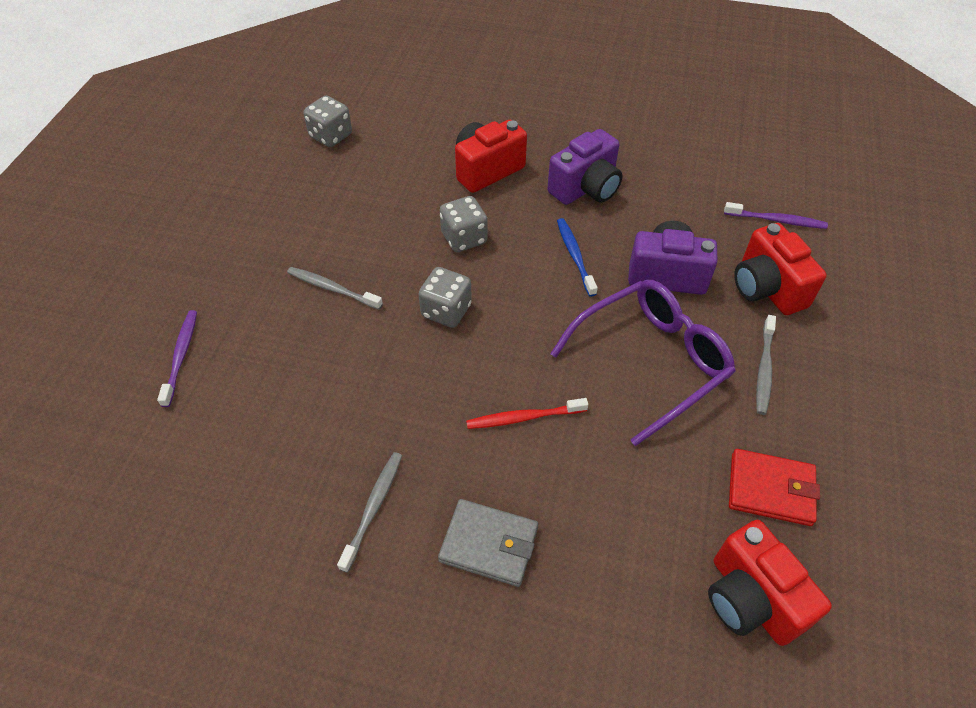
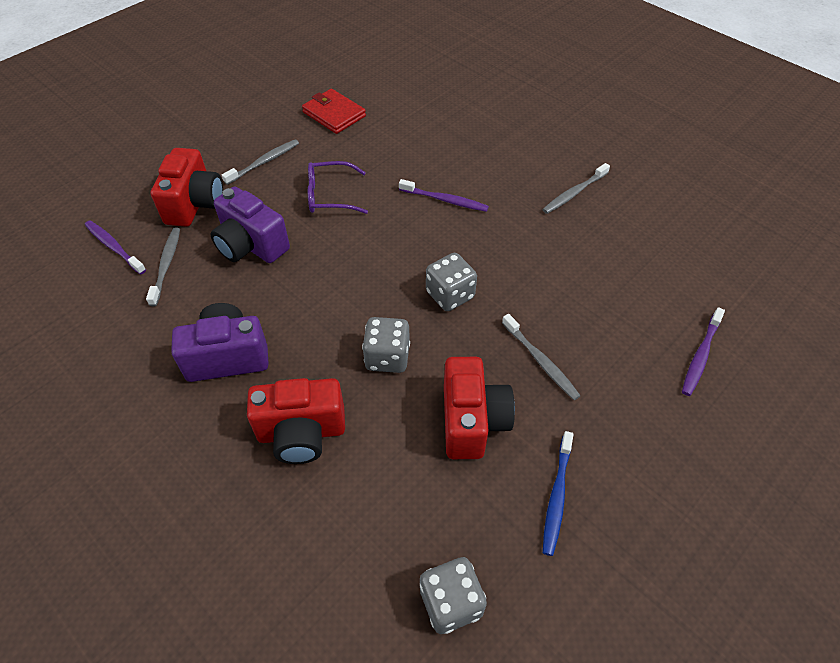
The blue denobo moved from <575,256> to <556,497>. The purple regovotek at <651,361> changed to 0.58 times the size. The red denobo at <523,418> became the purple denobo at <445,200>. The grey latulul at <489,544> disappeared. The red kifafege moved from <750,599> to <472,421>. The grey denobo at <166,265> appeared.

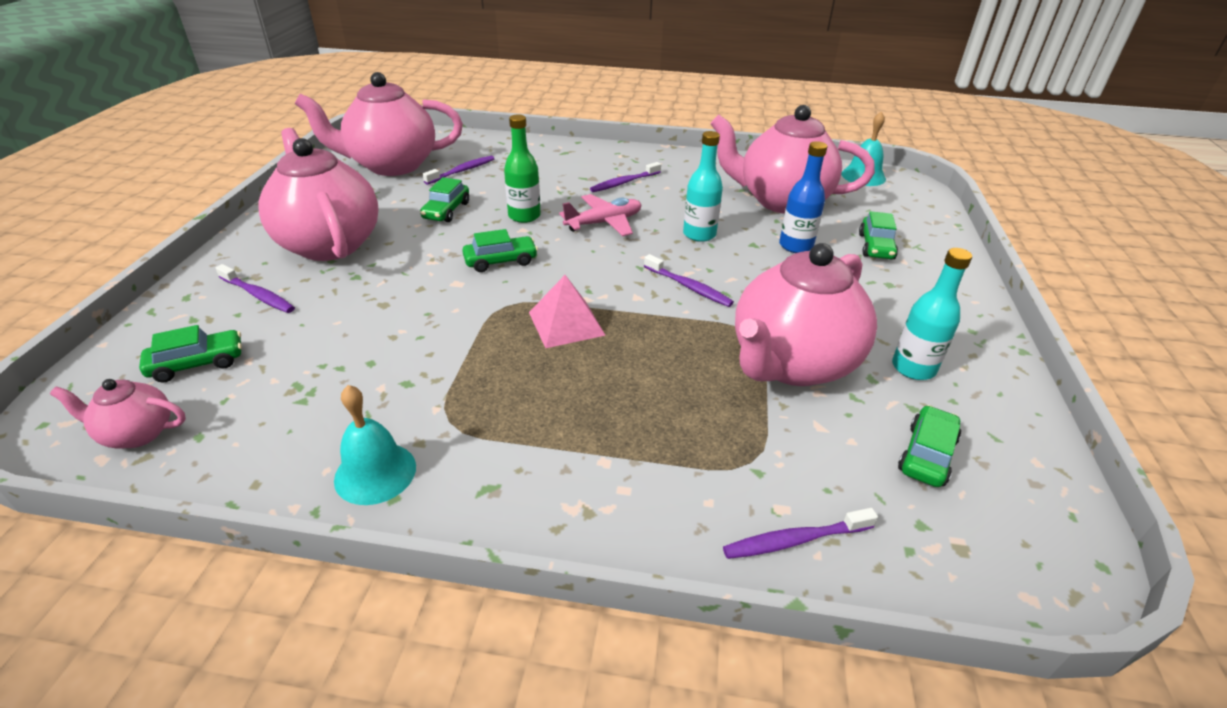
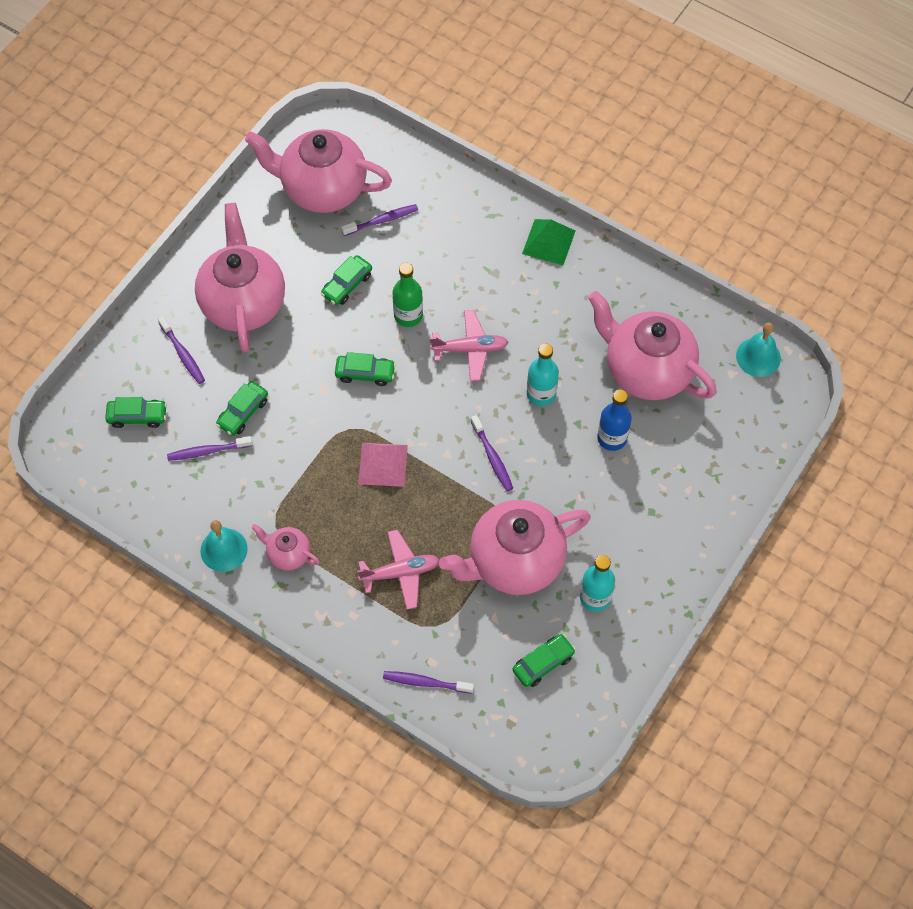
The purple denobo moved from <624,183> to <208,451>. The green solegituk moved from <876,246> to <243,412>. The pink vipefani moved from <137,433> to <288,554>. The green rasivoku at <548,242> appeared. The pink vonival at <400,572> appeared.

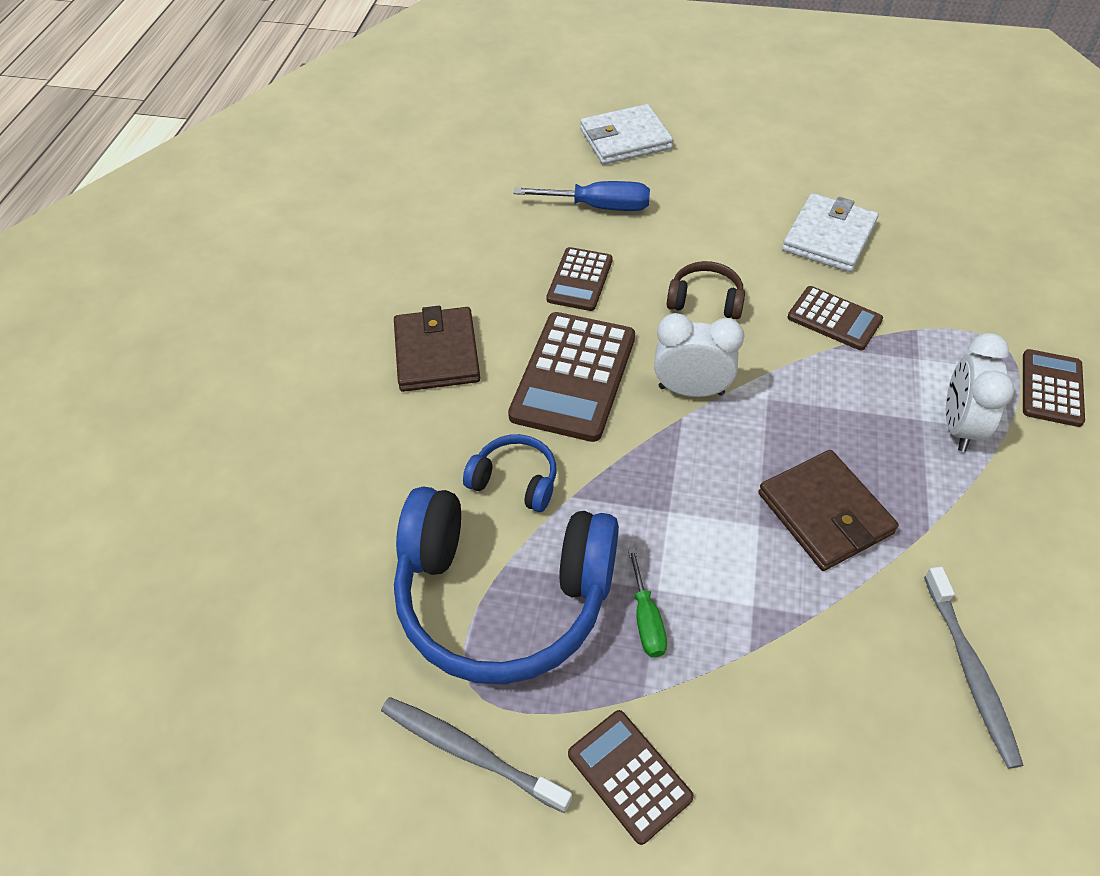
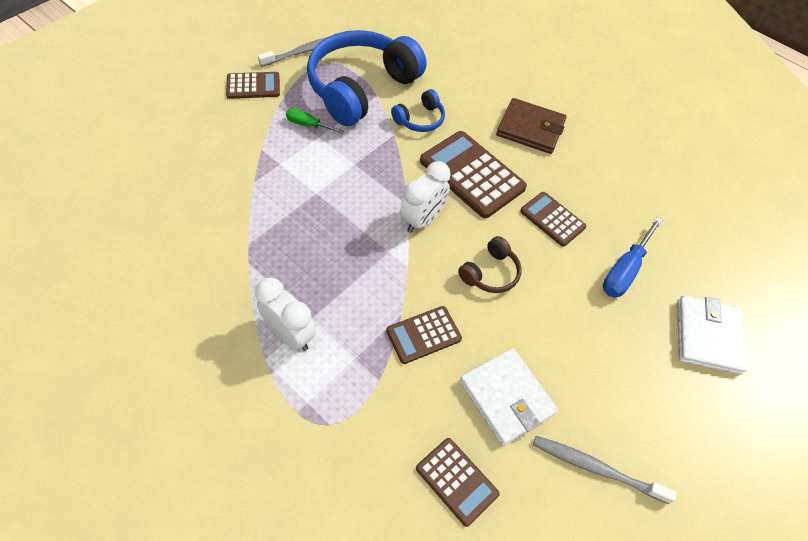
The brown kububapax moved from <1051,388> to <457,481>. The brown latulul at <824,513> disappeared. The grey denobo moved from <970,672> to <595,468>.

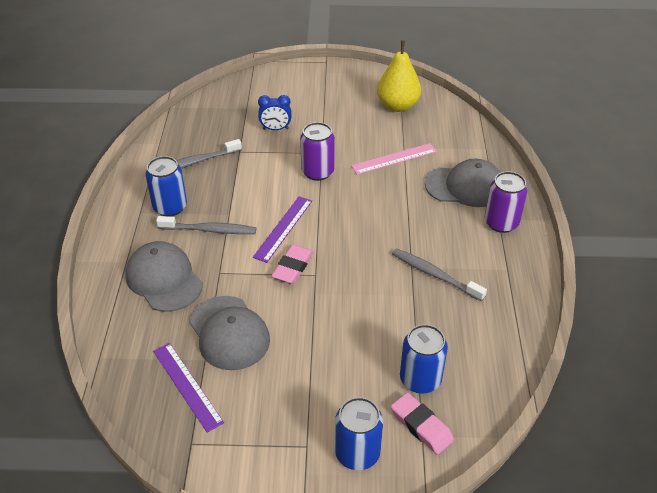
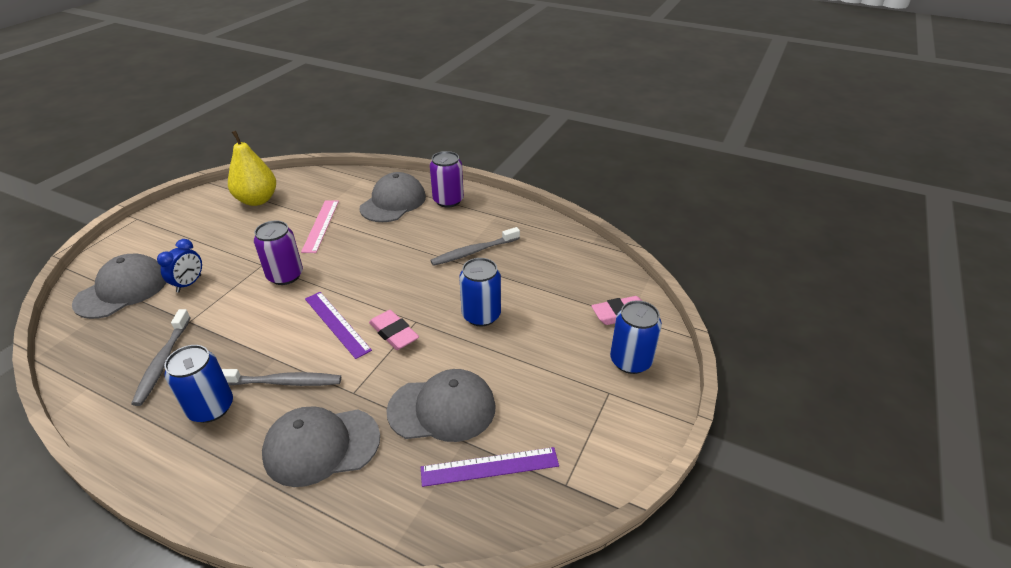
The grey denobo at <209,230> turned 60 degrees clockwise. The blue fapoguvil moved from <420,379> to <481,315>. The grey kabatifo at <122,290> appeared.

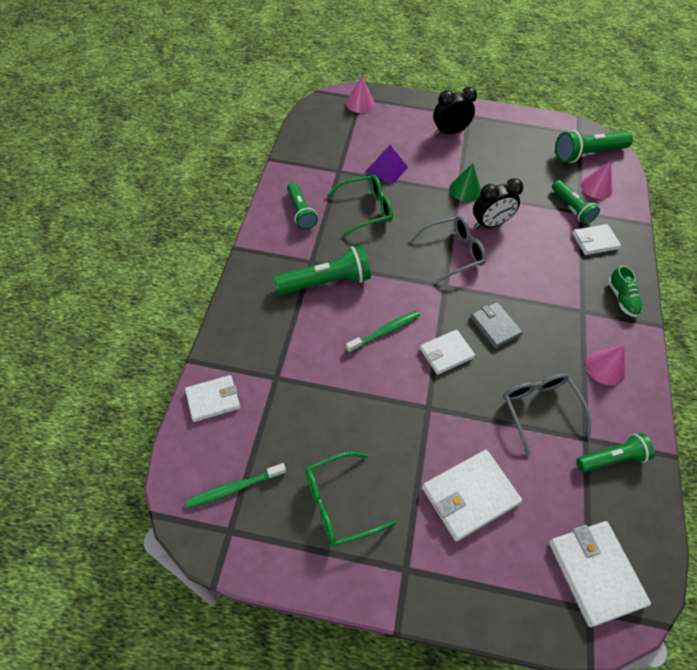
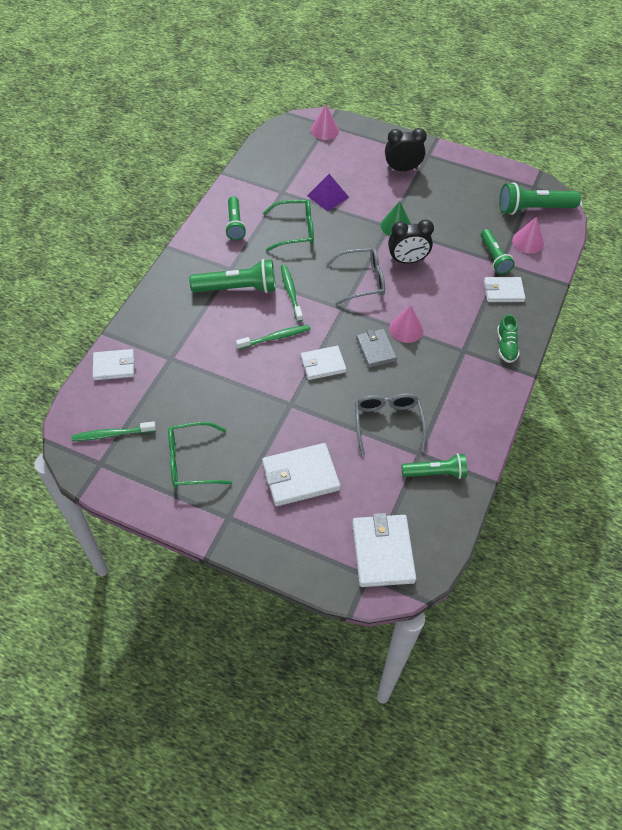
The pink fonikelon moved from <605,368> to <406,329>. The green denobo at <291,292> appeared.

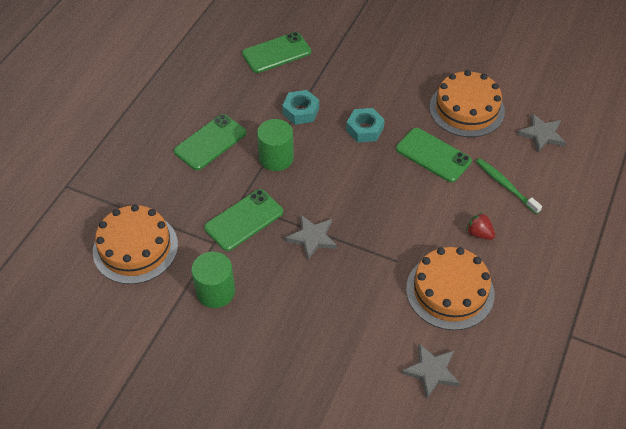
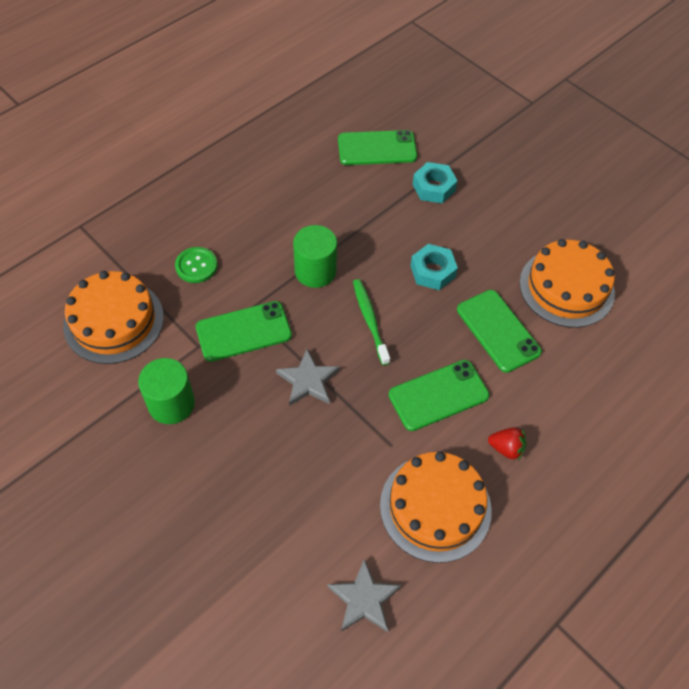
The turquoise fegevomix moved from <300,111> to <433,187>. The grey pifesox at <541,135> disappeared. The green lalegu moved from <210,142> to <438,395>. The green denobo moved from <505,186> to <370,321>. The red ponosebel at <479,233> turned 135 degrees clockwise. The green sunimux at <196,266> appeared.

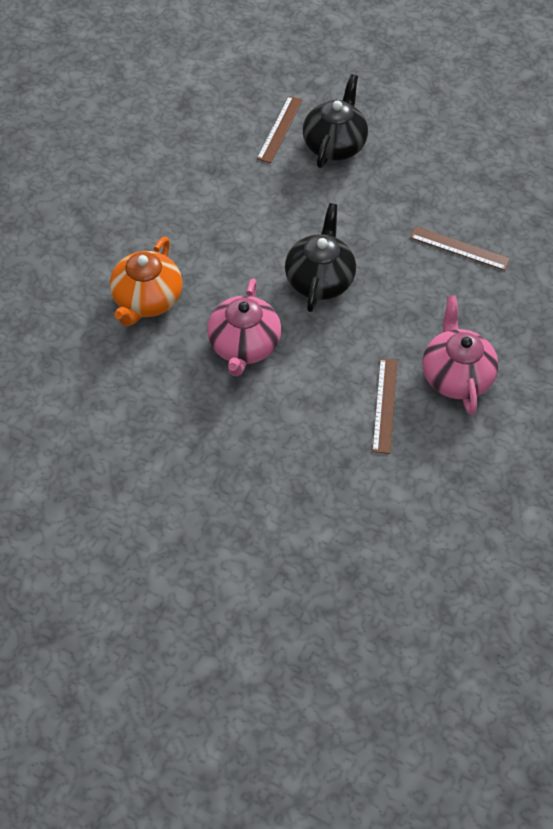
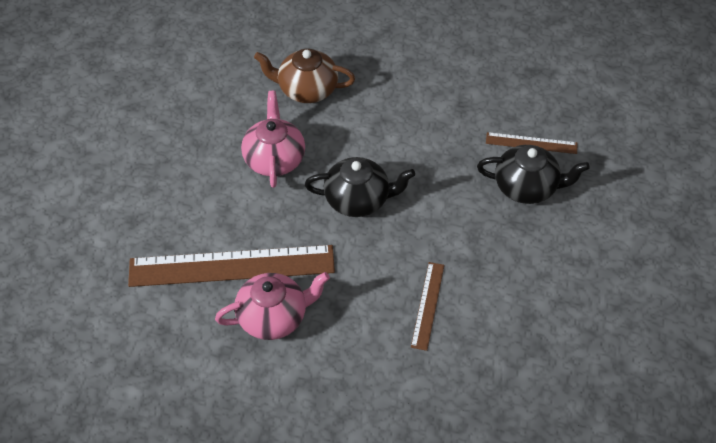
The orange vipefani at <147,300> became the brown vipefani at <306,89>. The pink vipefani at <244,345> turned 90 degrees clockwise. The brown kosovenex at <385,405> changed to 2.06 times the size.

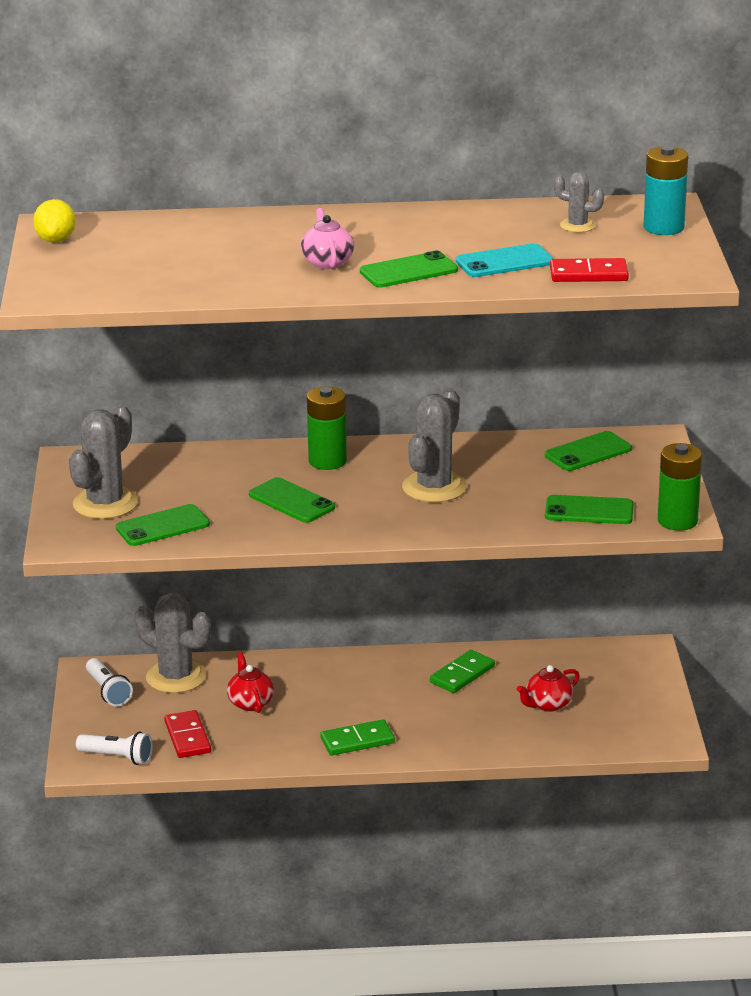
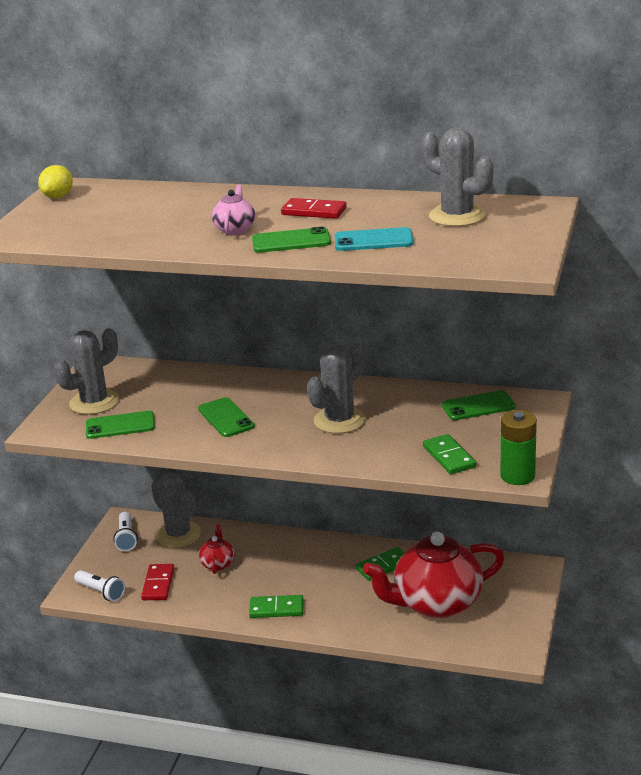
The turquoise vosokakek at <663,227> disappeared. The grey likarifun at <577,226> changed to 1.88 times the size. The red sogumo moved from <588,274> to <314,211>. The green vosokakek at <327,461> disappeared. The green lalegu at <589,511> was replaced by the green sogumo at <449,457>. The red vipefani at <548,704> changed to 2.31 times the size.

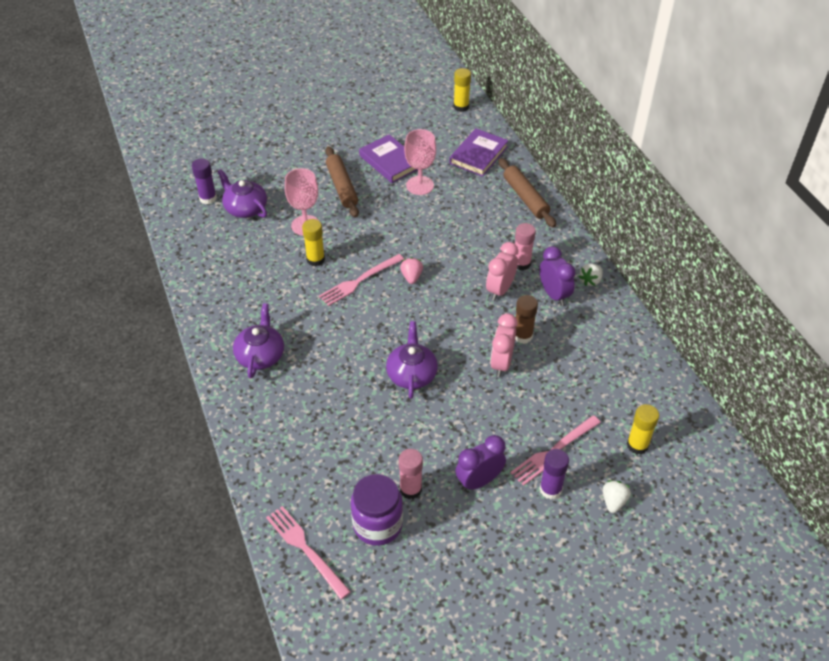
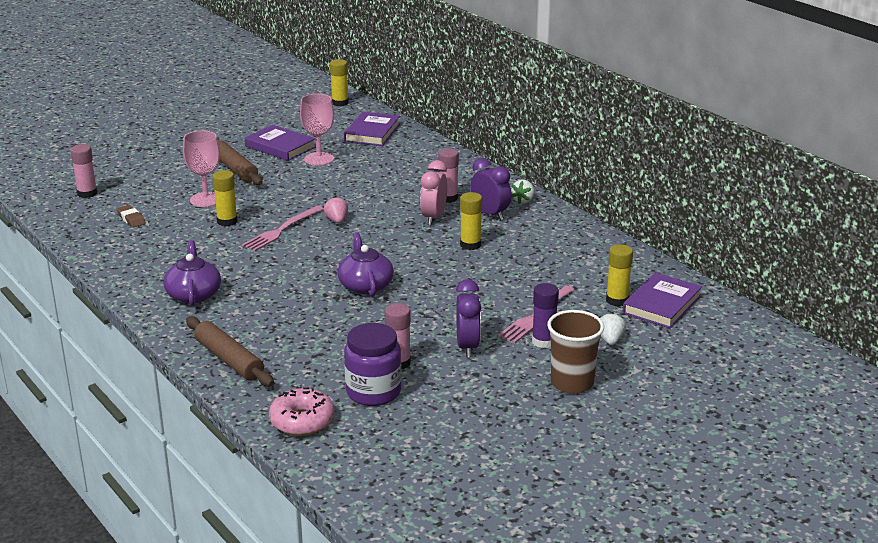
The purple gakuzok at <208,198> became the pink gakuzok at <87,193>. The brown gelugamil moved from <525,198> to <229,360>. The purple vipefani at <245,208> disappeared. The brown gakuzok at <523,336> became the yellow gakuzok at <470,245>. The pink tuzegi at <501,363> disappeared. The purple tuzegi at <479,481> turned 135 degrees clockwise. The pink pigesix at <306,549> was replaced by the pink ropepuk at <302,421>. The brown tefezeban at <131,219> appeared. The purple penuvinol at <662,305> appeared. The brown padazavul at <572,383> appeared.

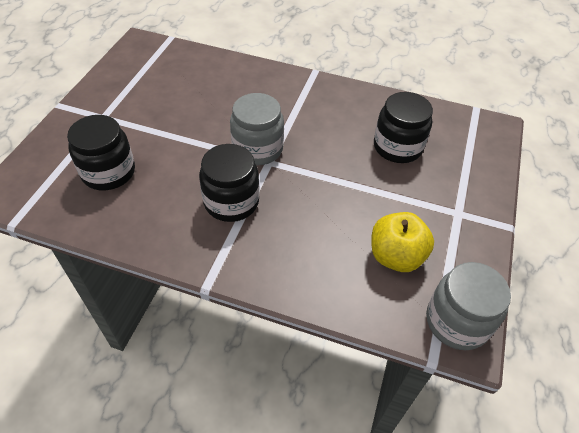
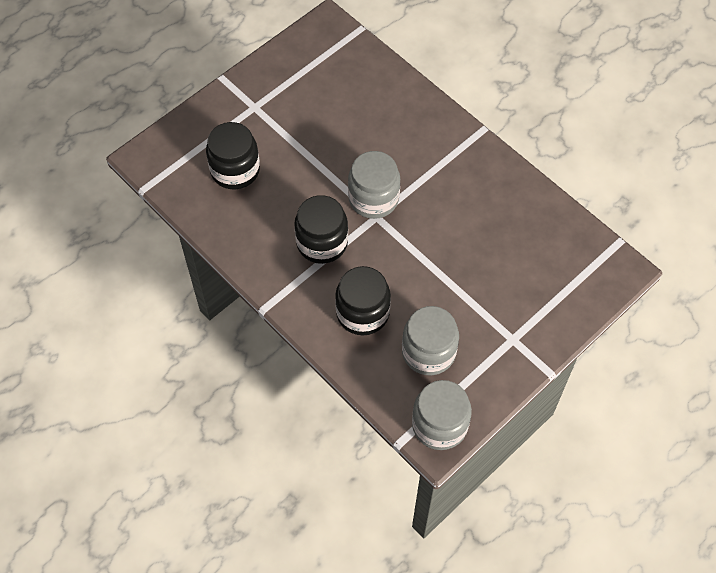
The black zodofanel moved from <397,147> to <362,313>. The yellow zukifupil at <396,256> was replaced by the grey zodofanel at <428,352>.

